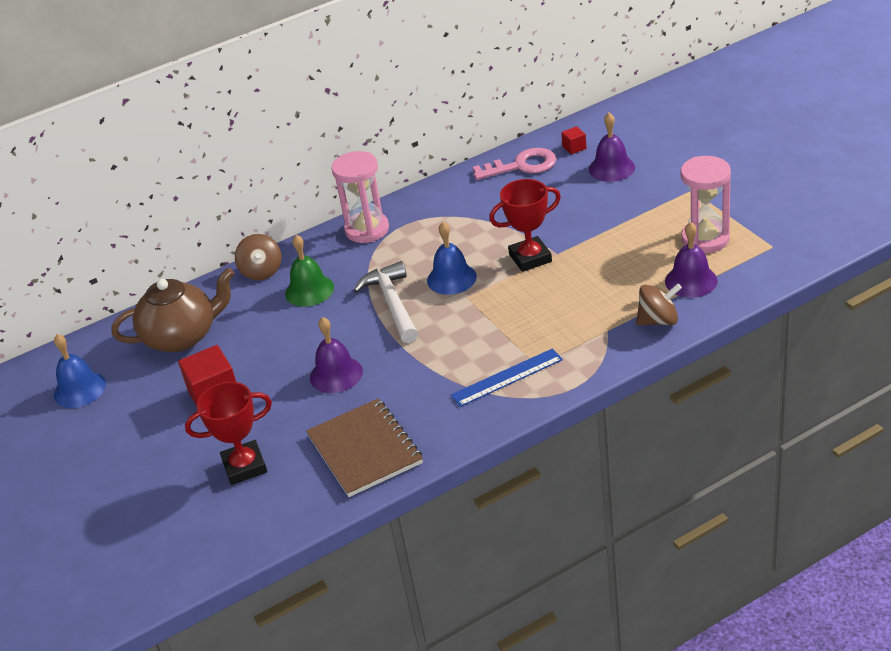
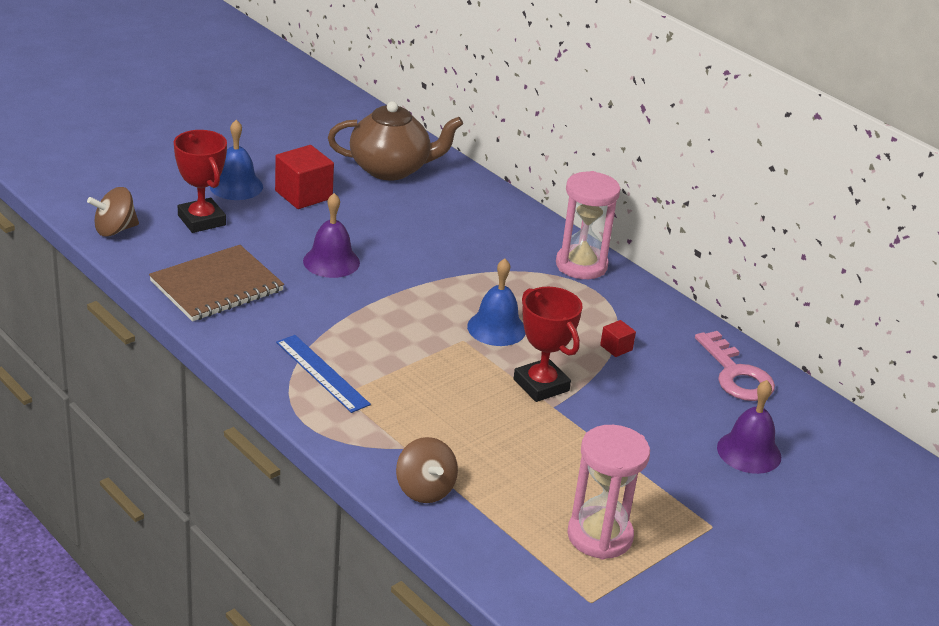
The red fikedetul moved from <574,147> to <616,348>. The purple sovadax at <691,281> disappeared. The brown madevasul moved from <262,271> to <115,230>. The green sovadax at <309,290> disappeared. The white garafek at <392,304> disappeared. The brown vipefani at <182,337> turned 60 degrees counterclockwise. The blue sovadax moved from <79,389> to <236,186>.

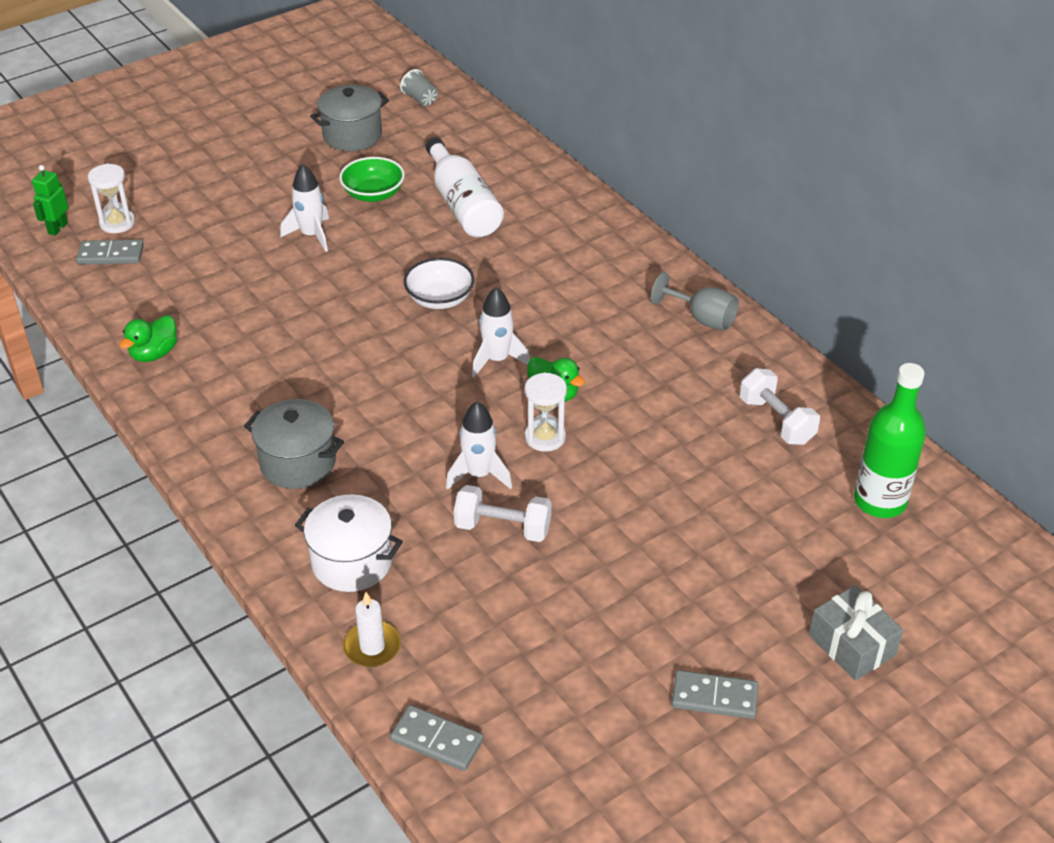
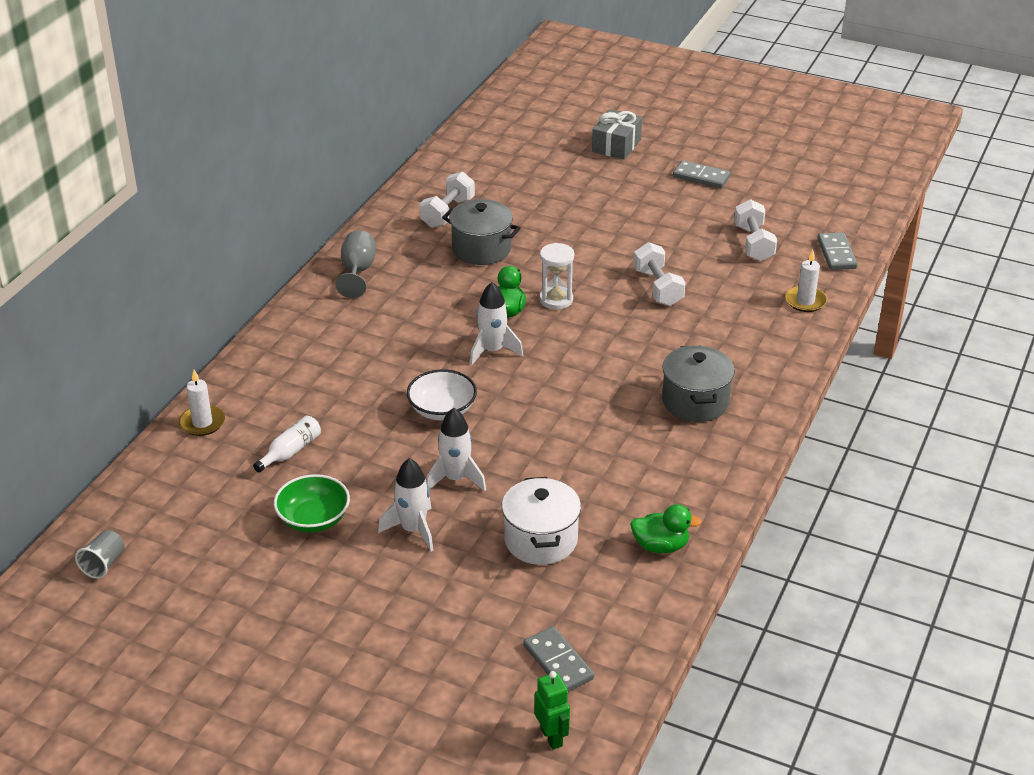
The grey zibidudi moved from <352,135> to <481,249>. The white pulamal at <463,205> changed to 0.52 times the size. The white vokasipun at <117,223> disappeared. The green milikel at <57,228> turned 105 degrees counterclockwise. The green pulamal at <880,501> disappeared. The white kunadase moved from <479,475> to <456,479>. The white zibidudi moved from <352,562> to <540,540>. The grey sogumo at <714,697> turned 45 degrees counterclockwise. The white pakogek at <753,243> appeared. The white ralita at <202,423> appeared.

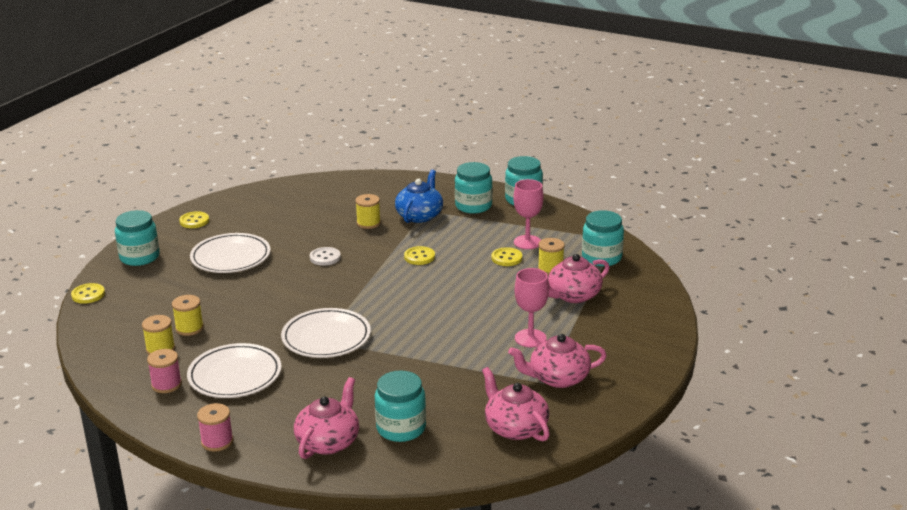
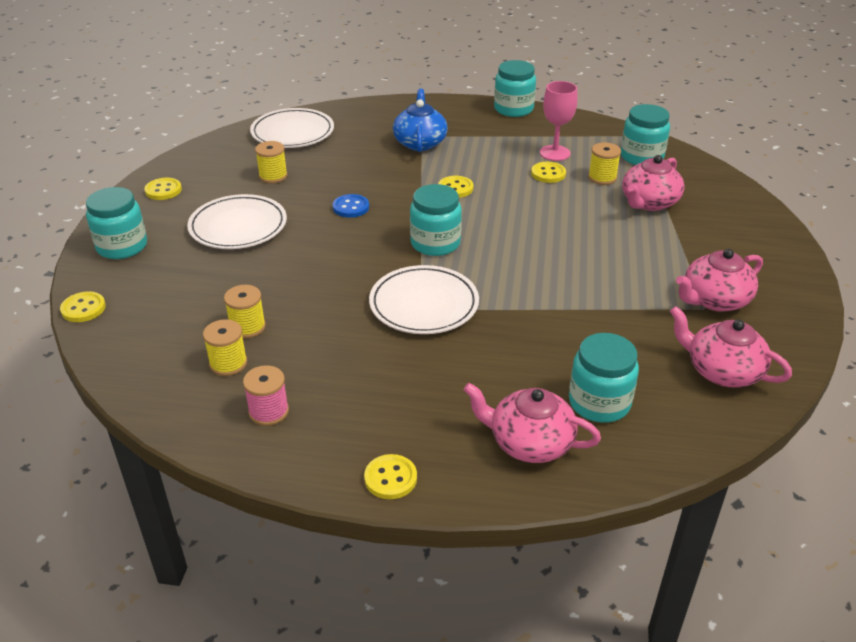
The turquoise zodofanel moved from <473,206> to <435,243>. The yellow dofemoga moved from <368,223> to <273,176>. The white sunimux at <325,257> became the blue sunimux at <351,207>. The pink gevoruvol at <530,338> disappeared. The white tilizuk moved from <235,375> to <292,132>. The pink vipefani at <328,442> turned 75 degrees counterclockwise. The pink dofemoga at <217,441> was replaced by the yellow sunimux at <390,478>.

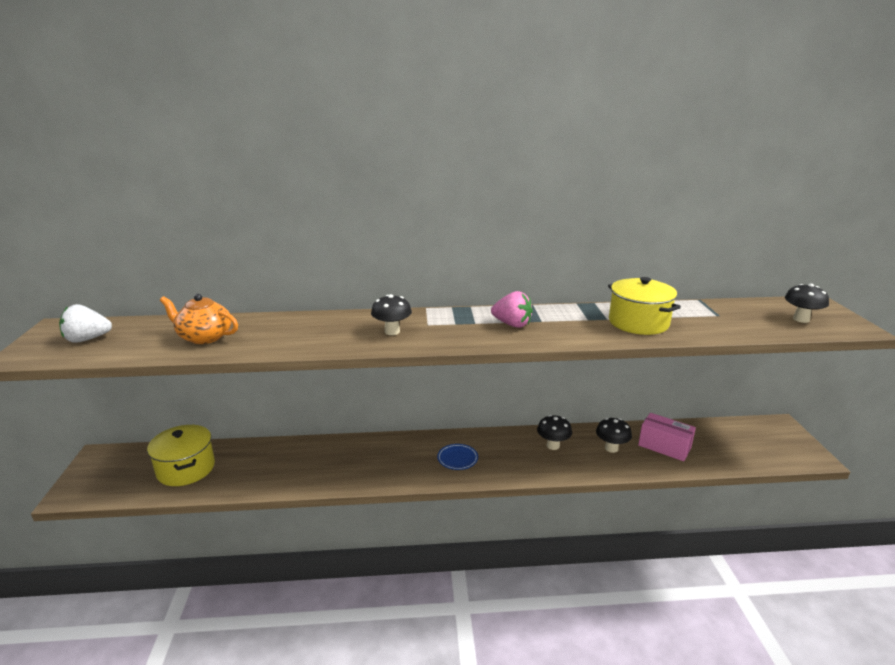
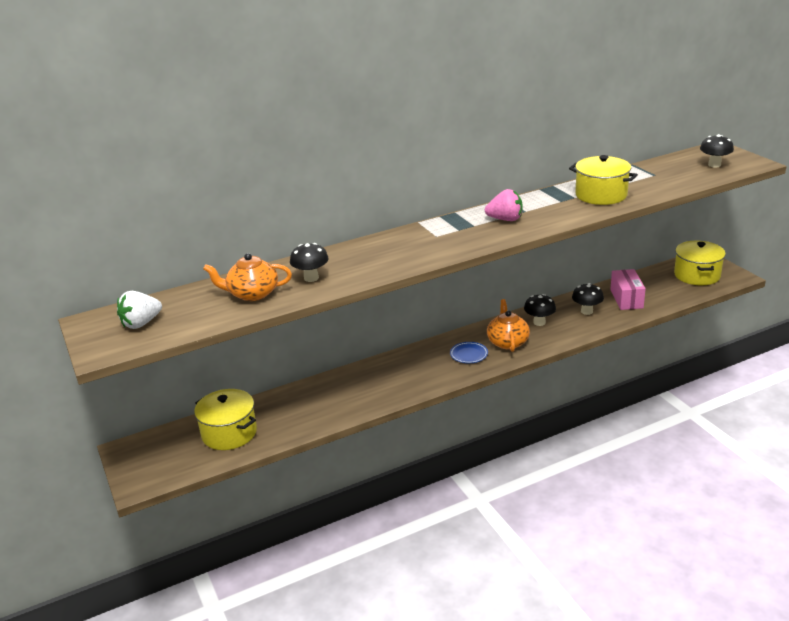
The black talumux moved from <392,331> to <311,278>. The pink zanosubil at <664,447> turned 75 degrees clockwise. The yellow zibidudi at <697,275> appeared. The orange vipefani at <507,342> appeared.

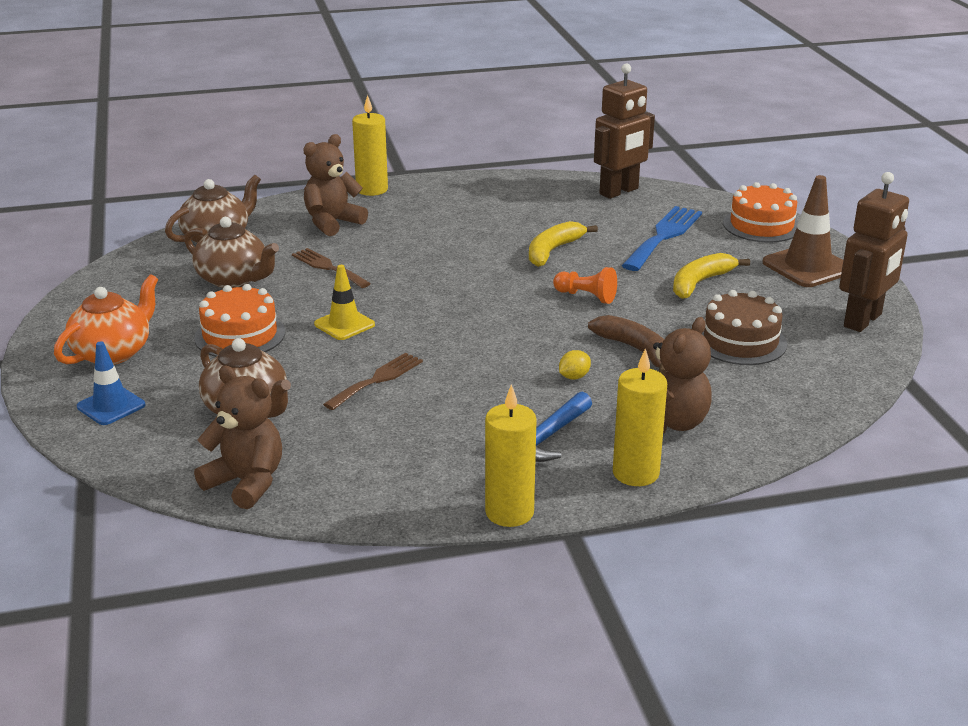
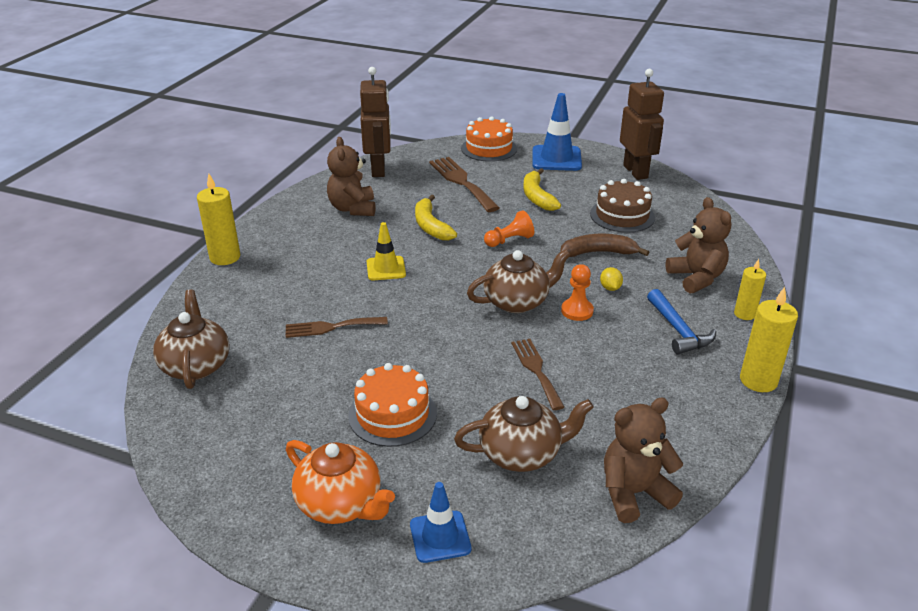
The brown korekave moved from <332,223> to <353,209>. The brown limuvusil at <807,267> became the blue limuvusil at <556,158>. The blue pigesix at <664,236> became the brown pigesix at <462,182>. The brown vipefani moved from <233,279> to <517,302>. The yellow limuvusil moved from <344,324> to <386,268>. The orange vipefani at <113,352> turned 150 degrees clockwise. The yellow ralita at <635,473> changed to 0.64 times the size. The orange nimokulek at <577,311> appeared.

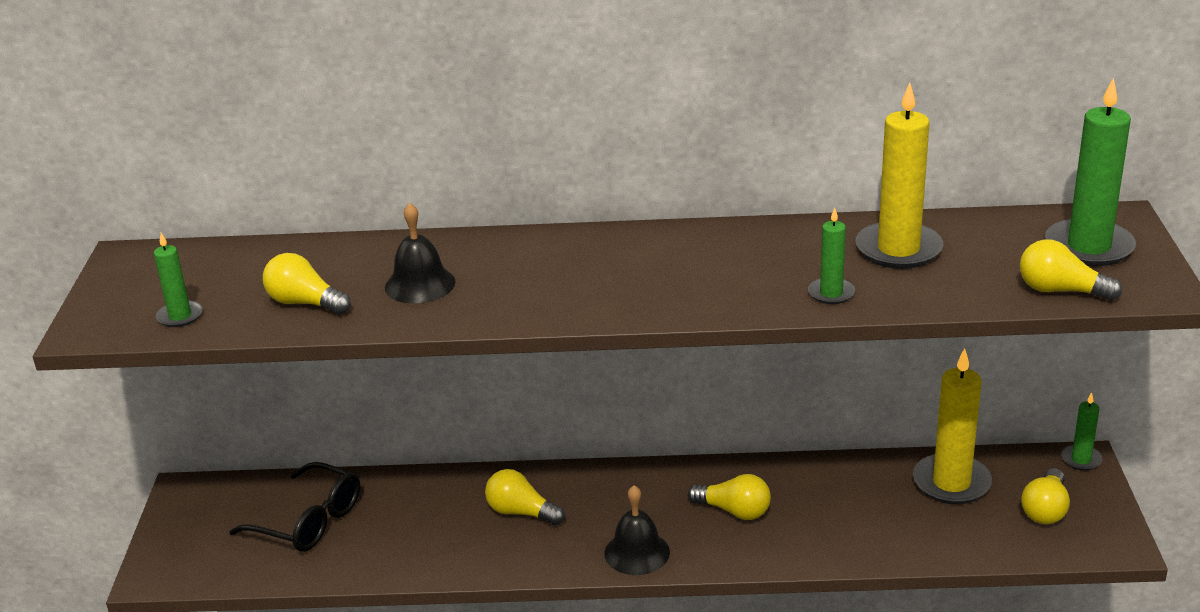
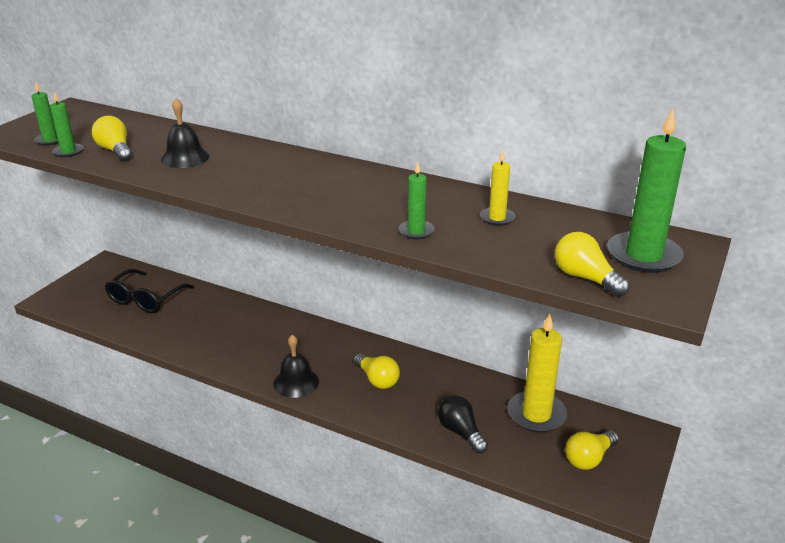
The yellow ralita at <898,249> changed to 0.52 times the size. The green ralita moved from <1081,459> to <68,152>. The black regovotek at <309,521> turned 60 degrees clockwise. The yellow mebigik at <521,512> disappeared. The black mebigik at <461,432> appeared.

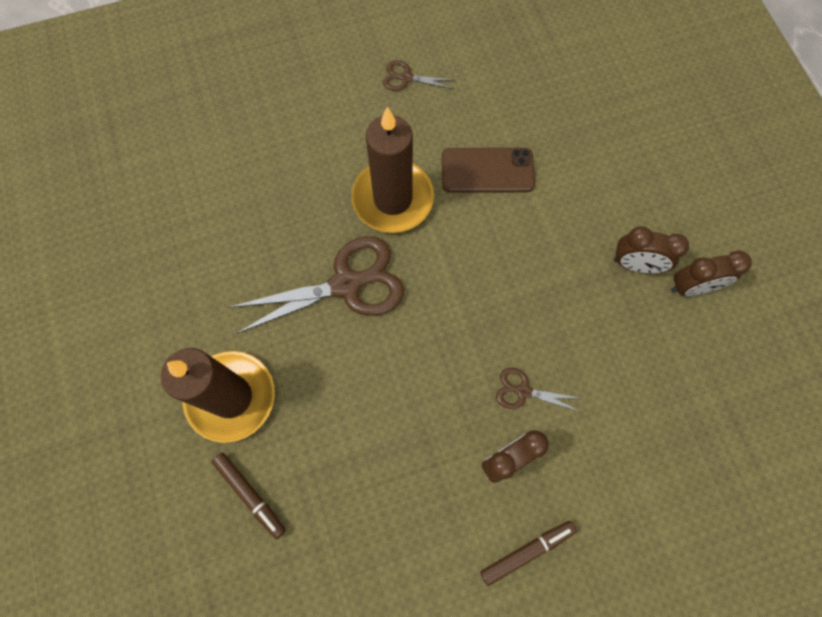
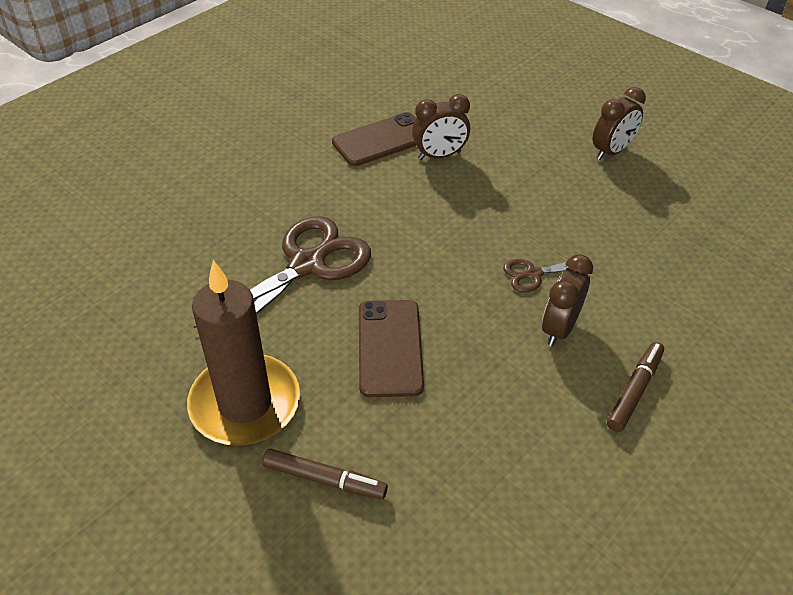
The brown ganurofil at <406,78> disappeared. The brown ralita at <393,199> disappeared. The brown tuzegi moved from <635,265> to <439,156>. The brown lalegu at <390,348> appeared.

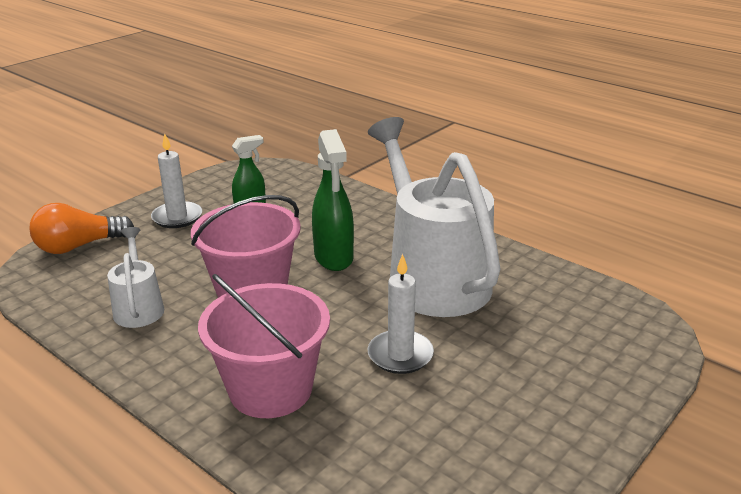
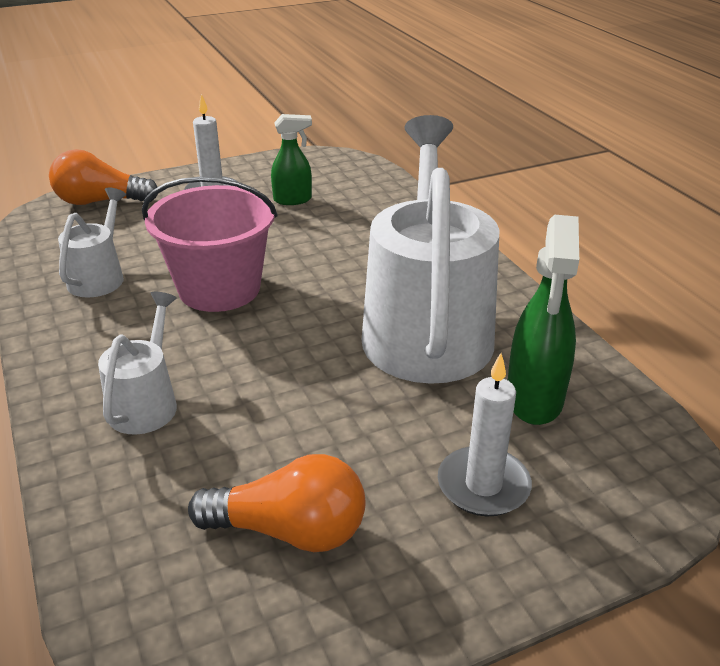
The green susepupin moved from <334,258> to <534,400>. The white ralita moved from <400,355> to <483,485>. The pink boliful at <270,389> was replaced by the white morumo at <146,402>. The orange mebigik at <289,531> appeared.

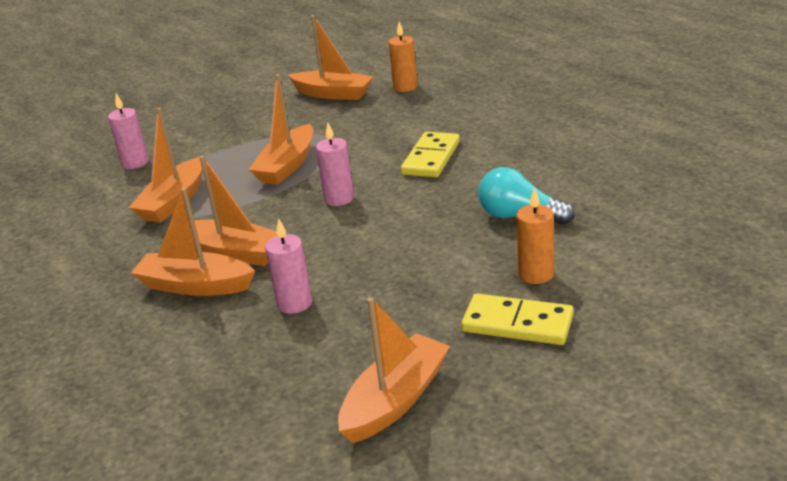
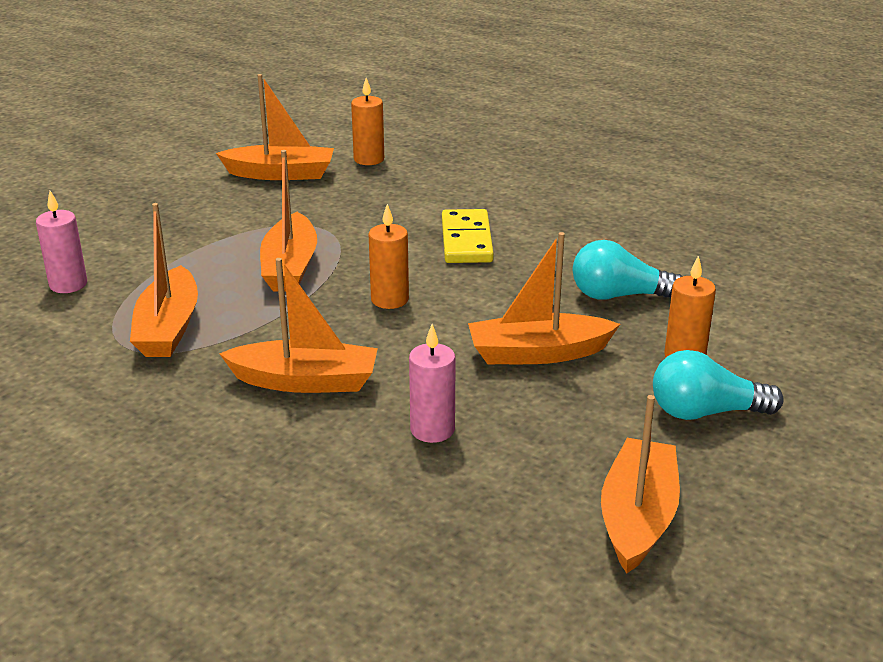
The pink ralita at <339,198> became the orange ralita at <389,299>. The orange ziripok moved from <195,285> to <538,353>. The yellow sogumo at <517,324> was replaced by the turquoise mebigik at <705,412>.

